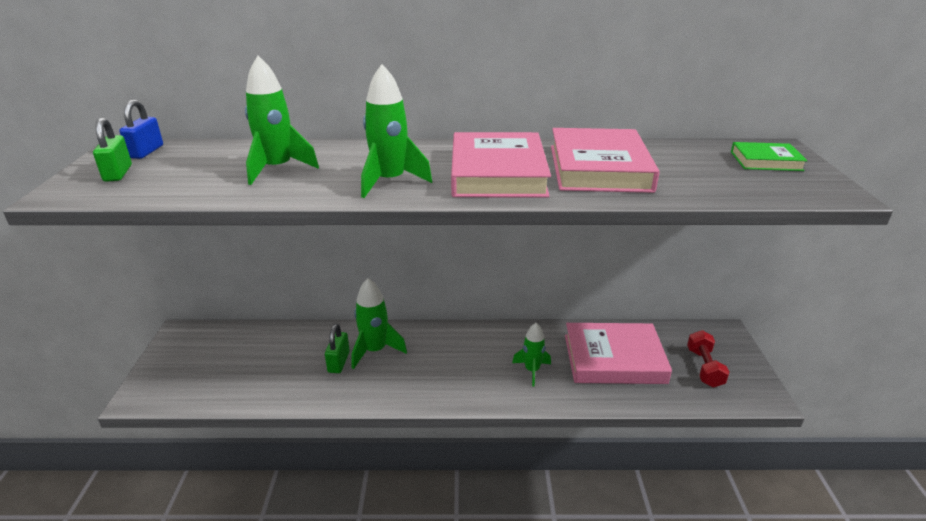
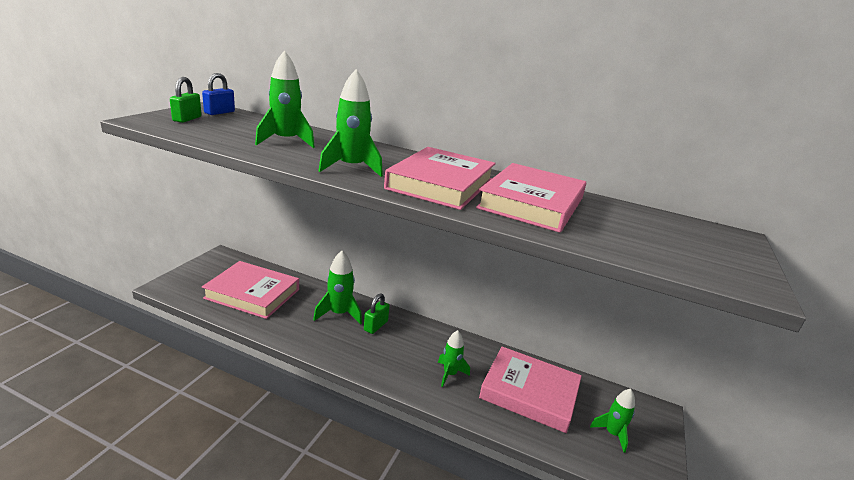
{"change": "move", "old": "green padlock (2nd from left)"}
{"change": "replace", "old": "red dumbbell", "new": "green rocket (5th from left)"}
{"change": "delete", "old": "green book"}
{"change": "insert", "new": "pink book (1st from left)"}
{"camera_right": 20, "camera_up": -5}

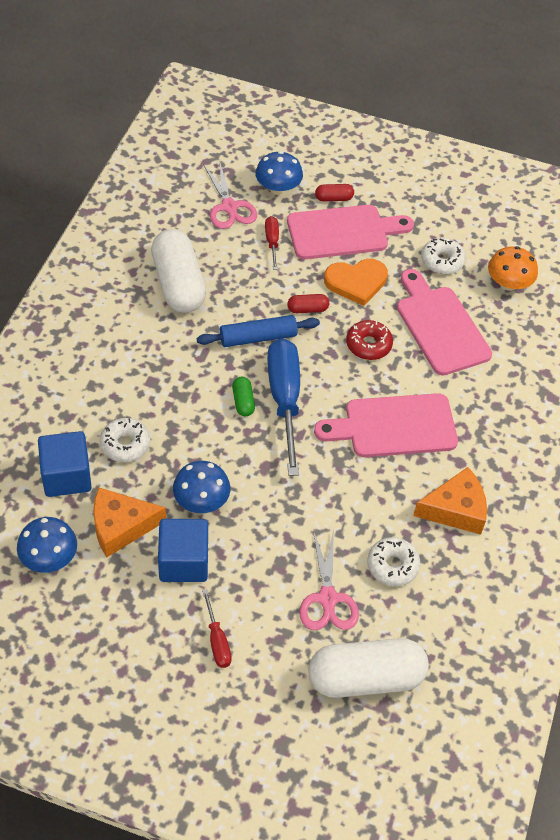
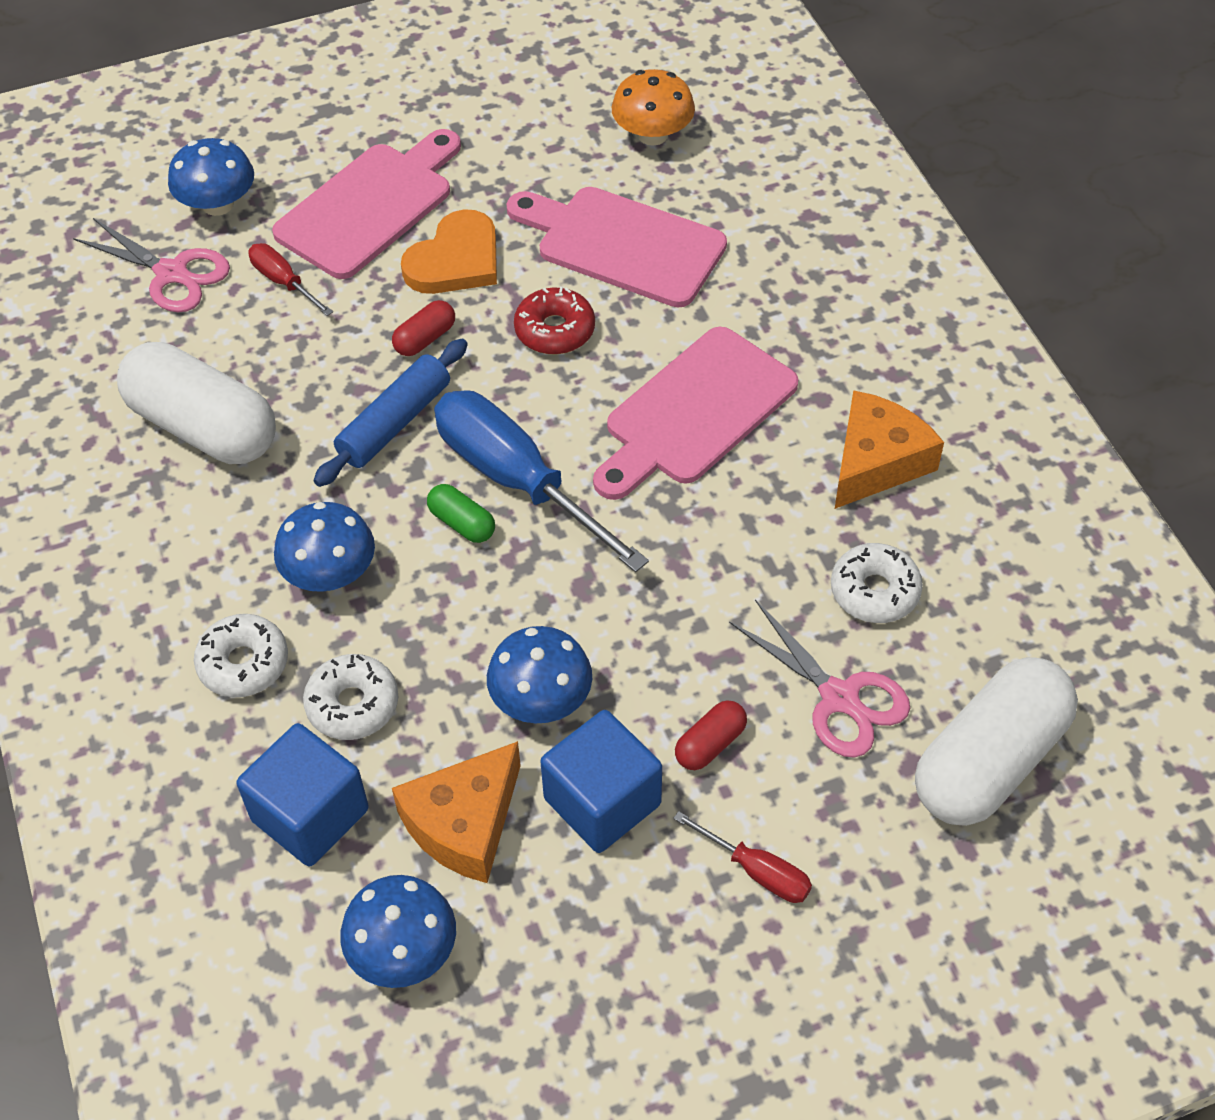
{"change": "move", "old": "red capsule (2nd from left)"}
{"change": "move", "old": "white donut (3rd from left in the first image)", "new": "white donut (1st from left)"}
{"change": "insert", "new": "blue mushroom (2nd from left)"}
{"camera_right": -35, "camera_up": 0}

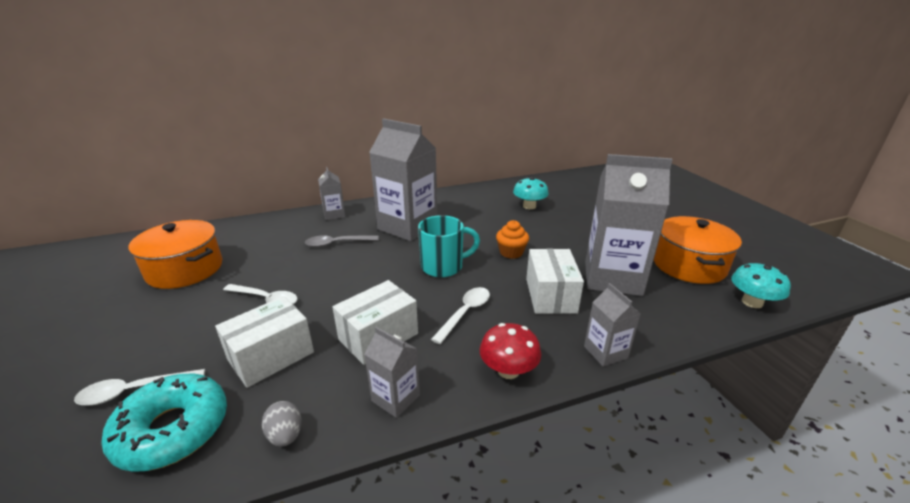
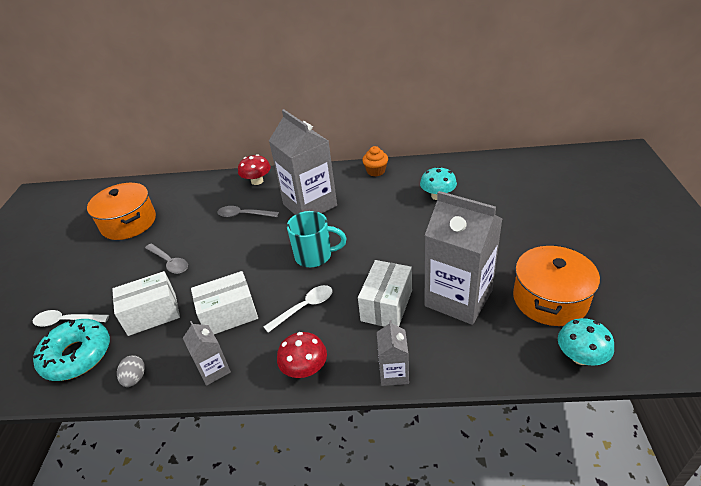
{"change": "recolor", "old": "white spoon (2nd from left)", "new": "grey spoon (1st from left)"}
{"change": "replace", "old": "grey carton (1st from left)", "new": "red mushroom (1st from left)"}
{"change": "move", "old": "orange cupcake"}
{"camera_right": 25, "camera_up": 10}

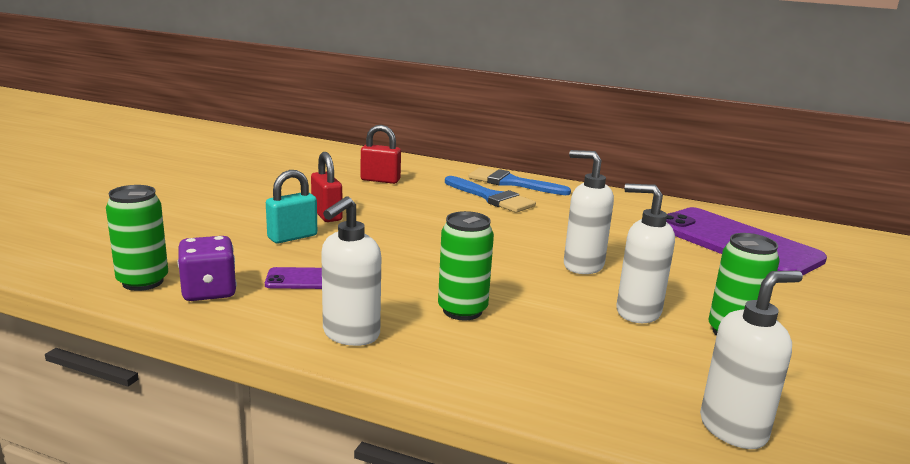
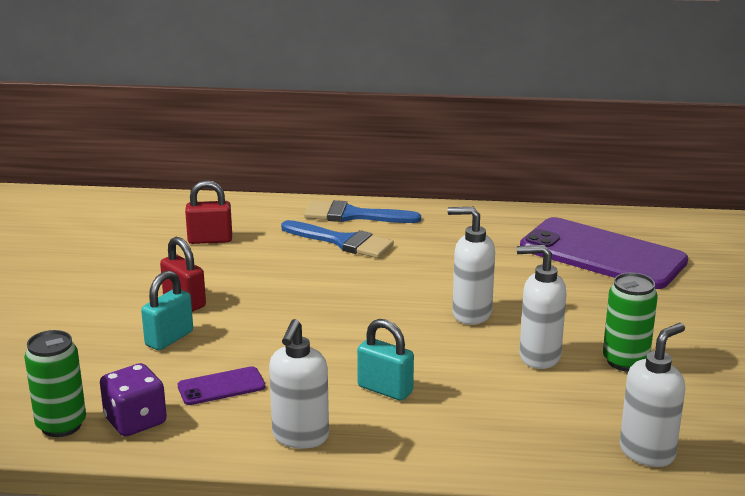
{"change": "replace", "old": "green can (2nd from left)", "new": "turquoise padlock (2nd from left)"}
{"camera_right": -15, "camera_up": 5}

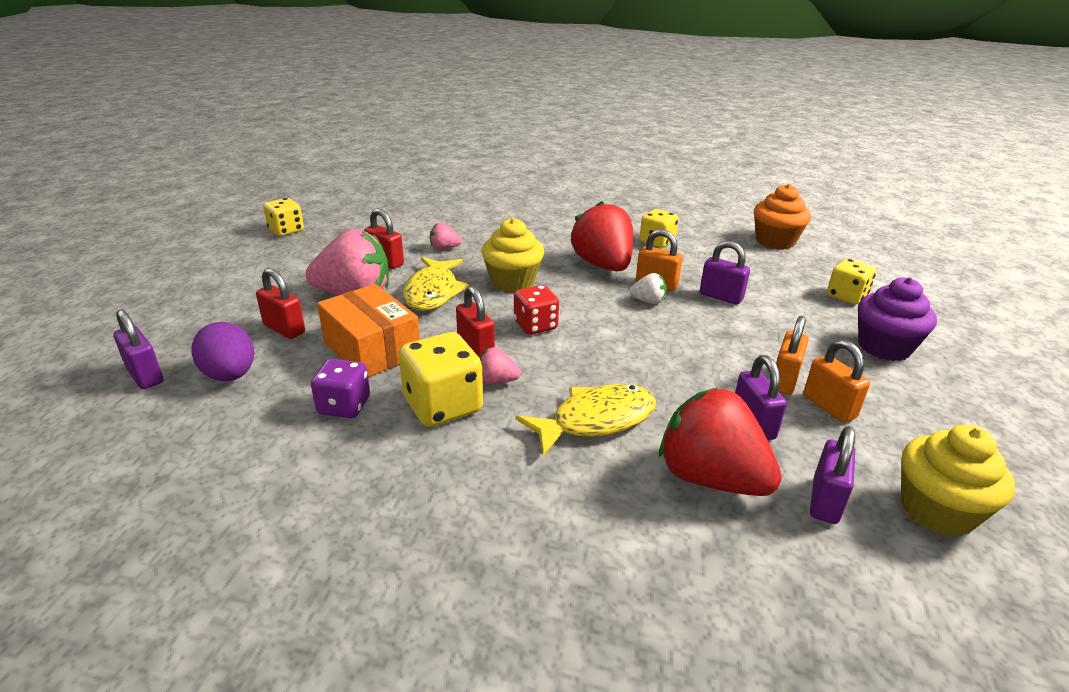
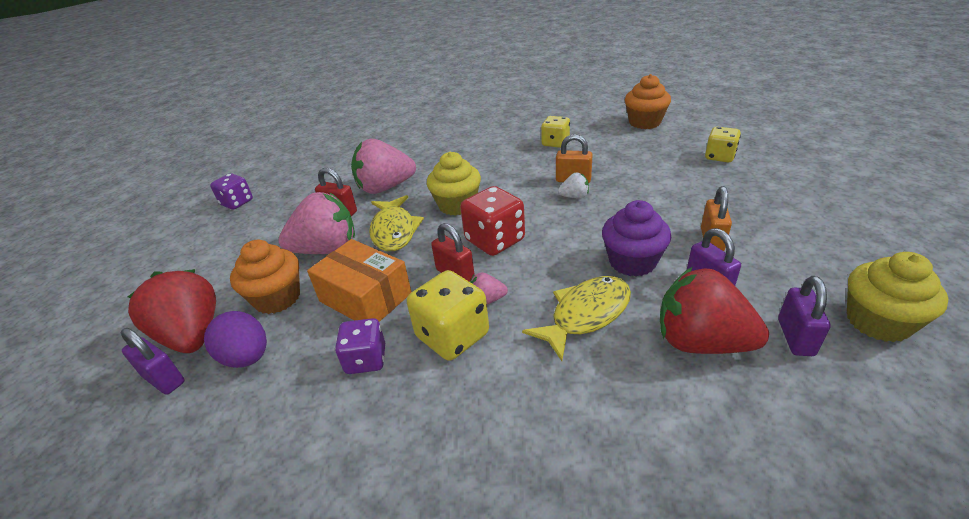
{"change": "replace", "old": "red padlock (1st from left)", "new": "orange cupcake (1st from left)"}
{"change": "recolor", "old": "yellow dice (1st from left)", "new": "purple dice (1st from left)"}
{"change": "resize", "old": "pink strawberry (2nd from left)", "factor": 2.21}
{"change": "resize", "old": "red dice", "factor": 1.52}
{"change": "move", "old": "red strawberry (1st from left)"}
{"change": "delete", "old": "purple padlock (2nd from left)"}
{"change": "delete", "old": "orange padlock (3rd from left)"}
{"change": "move", "old": "purple cupcake"}
{"camera_right": -10, "camera_up": 5}

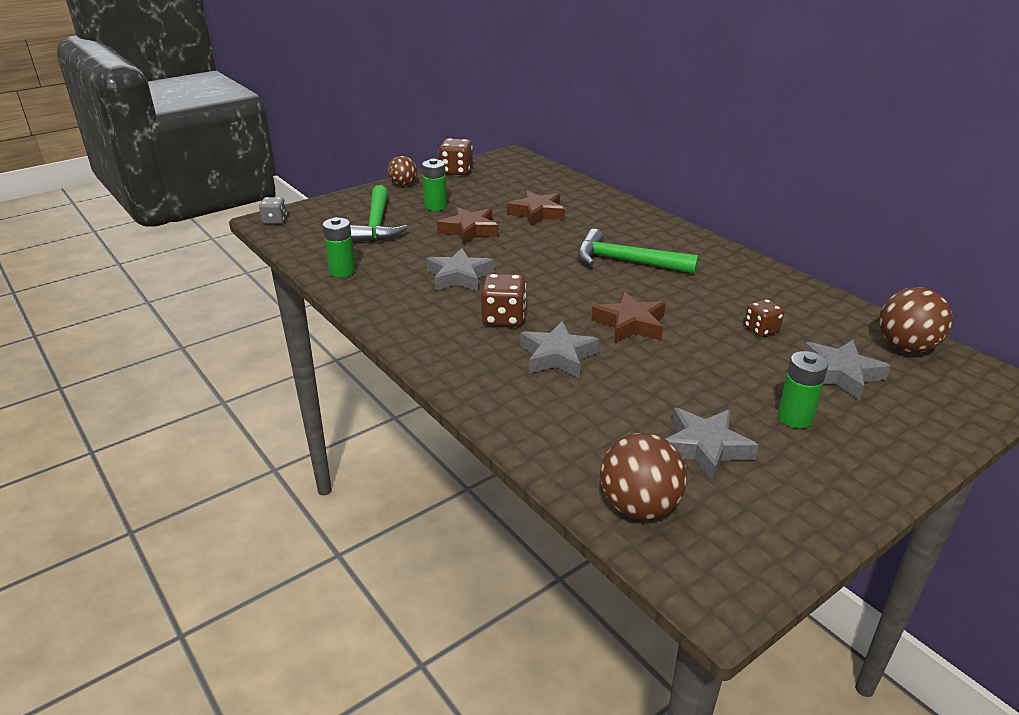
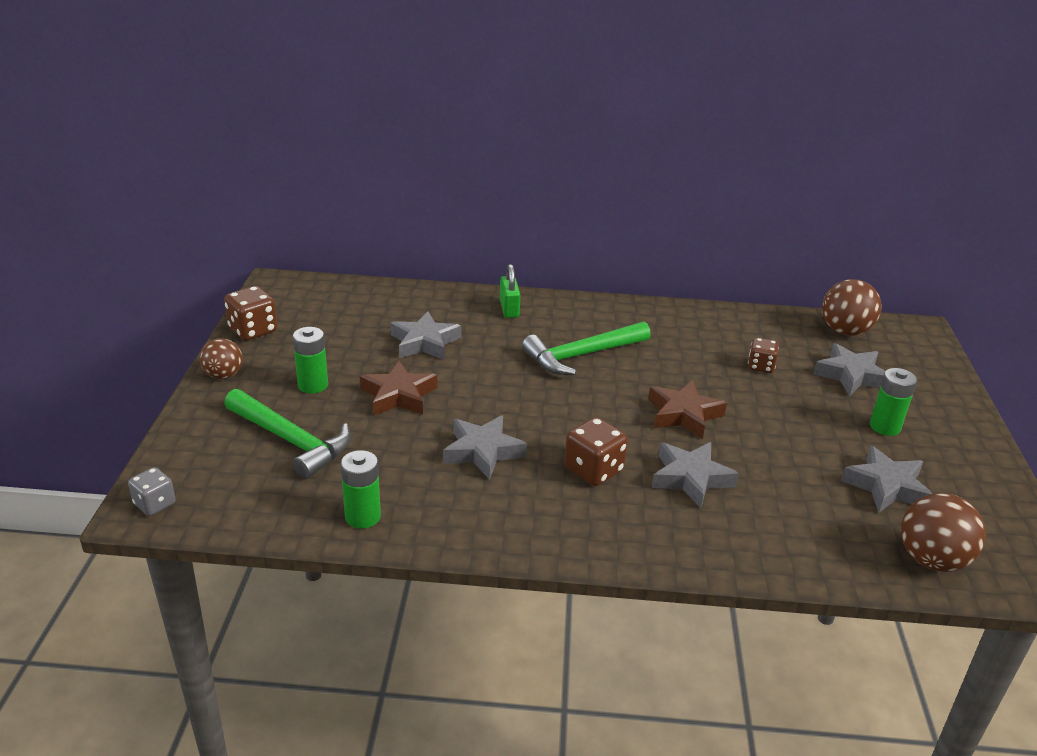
{"change": "recolor", "old": "brown star (2nd from left)", "new": "grey star (1st from left)"}
{"change": "insert", "new": "green padlock"}
{"camera_right": -50, "camera_up": 0}

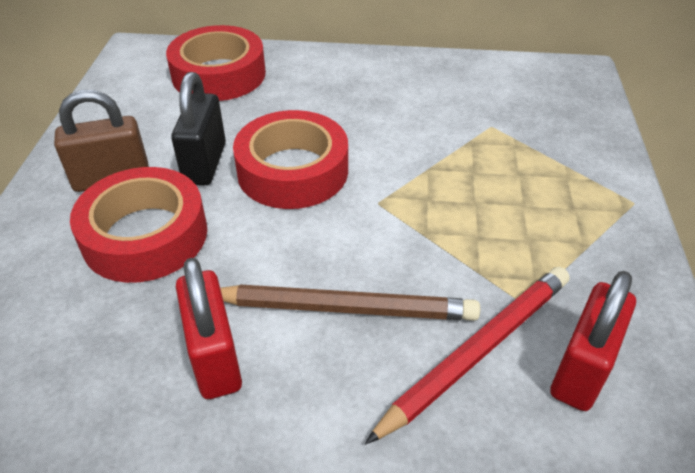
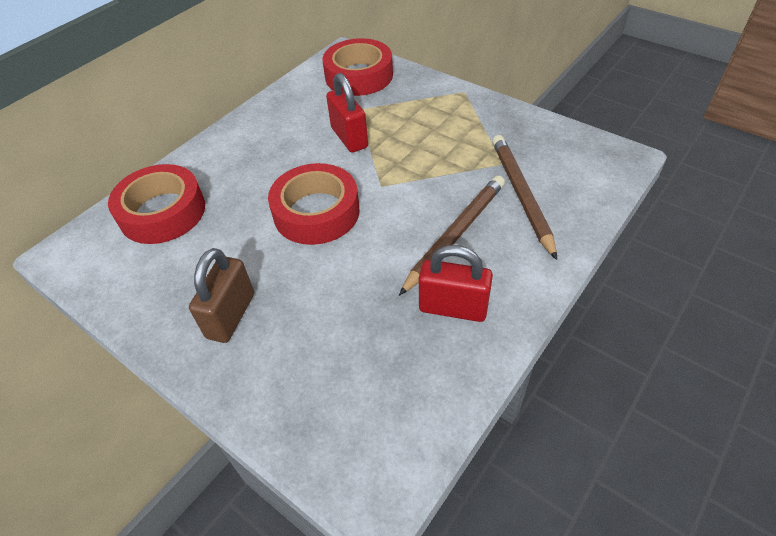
{"change": "move", "old": "red tape (1st from left in the first image)", "new": "red tape (3rd from left)"}
{"change": "delete", "old": "black padlock"}
{"change": "recolor", "old": "red pencil", "new": "brown pencil (2nd from left)"}
{"change": "move", "old": "red padlock (2nd from left in the first image)", "new": "red padlock (1st from left)"}
{"camera_right": -55, "camera_up": 5}

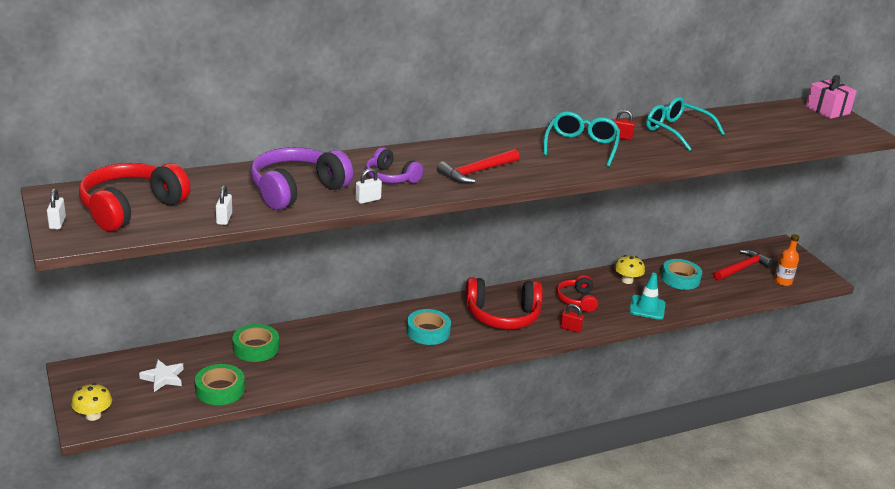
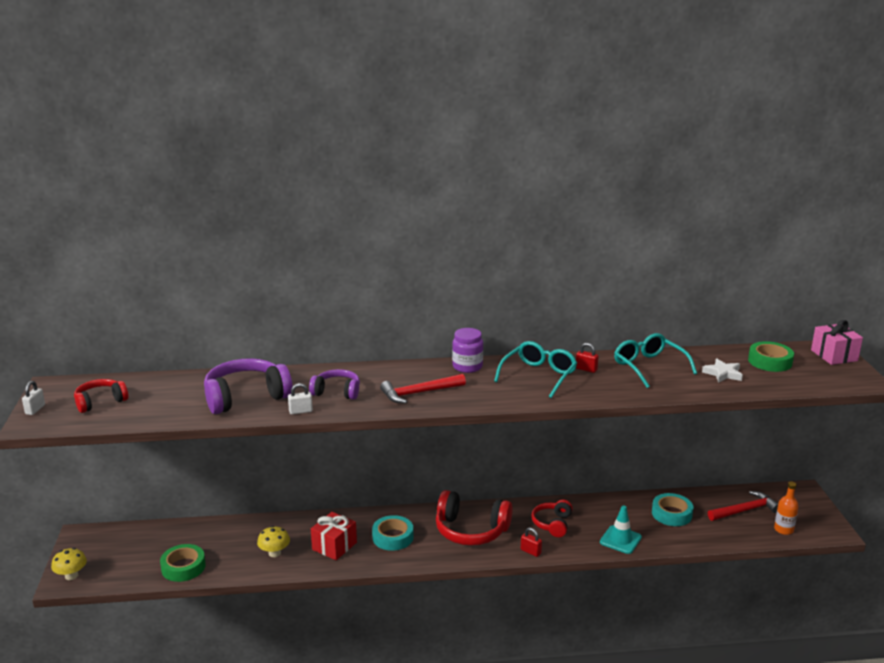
{"change": "resize", "old": "red headphones (1st from left)", "factor": 0.59}
{"change": "move", "old": "white star"}
{"change": "delete", "old": "white padlock (2nd from left)"}
{"change": "move", "old": "green tape (2nd from left)"}
{"change": "rotate", "old": "purple headphones (2nd from left)", "degrees": 135}
{"change": "move", "old": "yellow mushroom (2nd from left)"}
{"change": "insert", "new": "red gift"}
{"change": "insert", "new": "purple jar"}
{"camera_right": 20, "camera_up": -5}

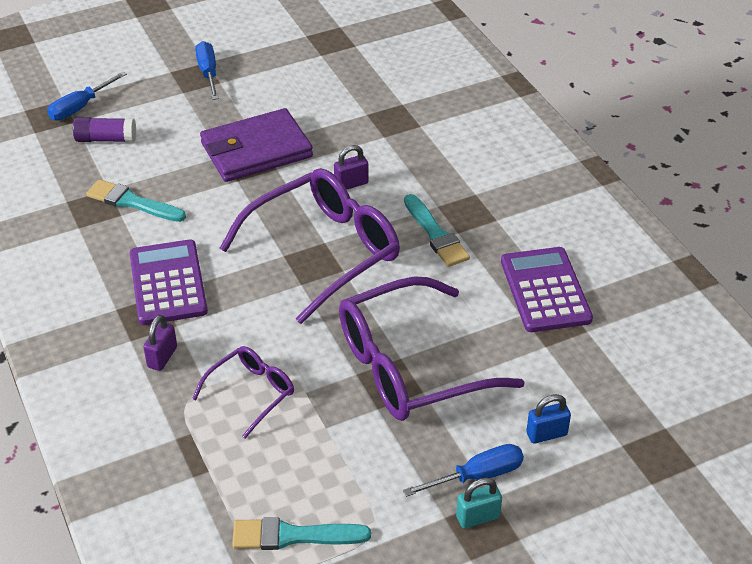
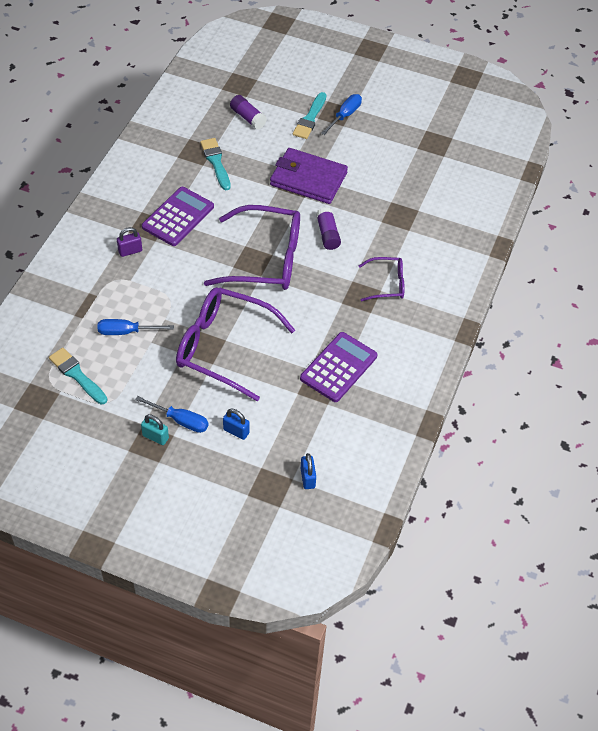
{"change": "move", "old": "blue screwdriver (1st from left)"}
{"change": "move", "old": "purple glasses (1st from left in the first image)", "new": "purple glasses (3rd from left)"}
{"change": "replace", "old": "purple padlock (2nd from left)", "new": "purple glue stick (2nd from left)"}
{"change": "move", "old": "turquoise brush (3rd from left)"}
{"change": "insert", "new": "blue padlock (2nd from left)"}
{"camera_right": 45, "camera_up": 10}

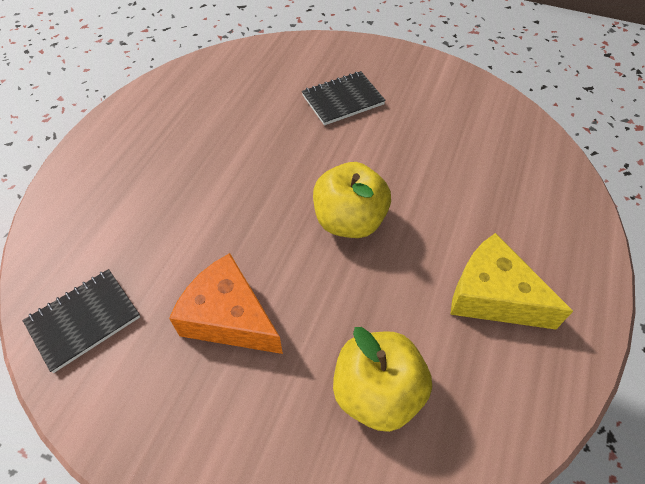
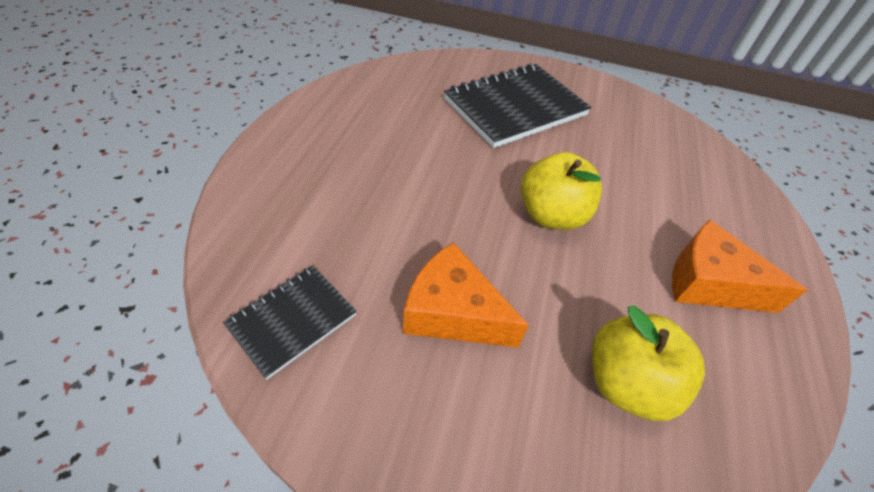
{"change": "resize", "old": "black notebook (2nd from left)", "factor": 1.79}
{"change": "recolor", "old": "yellow cheese", "new": "orange cheese (2nd from left)"}
{"camera_right": -10, "camera_up": -5}

